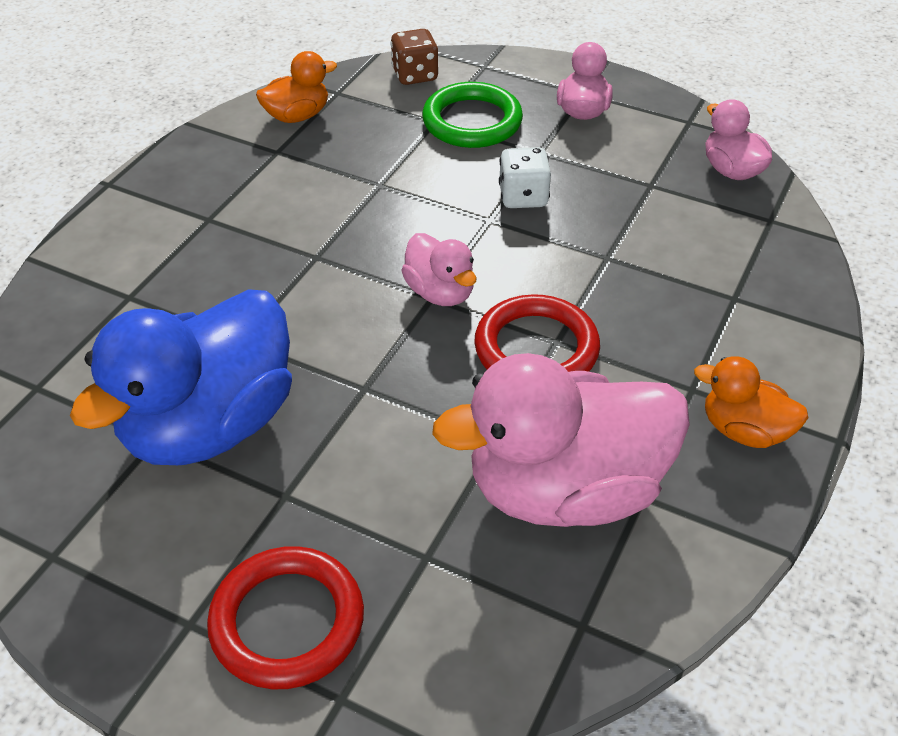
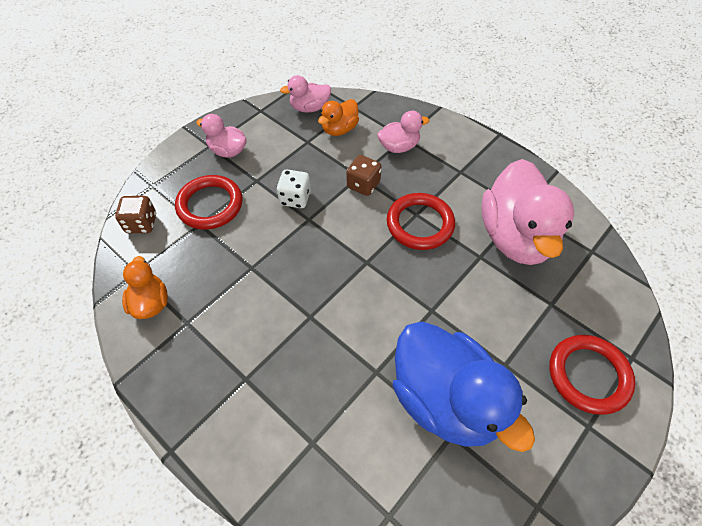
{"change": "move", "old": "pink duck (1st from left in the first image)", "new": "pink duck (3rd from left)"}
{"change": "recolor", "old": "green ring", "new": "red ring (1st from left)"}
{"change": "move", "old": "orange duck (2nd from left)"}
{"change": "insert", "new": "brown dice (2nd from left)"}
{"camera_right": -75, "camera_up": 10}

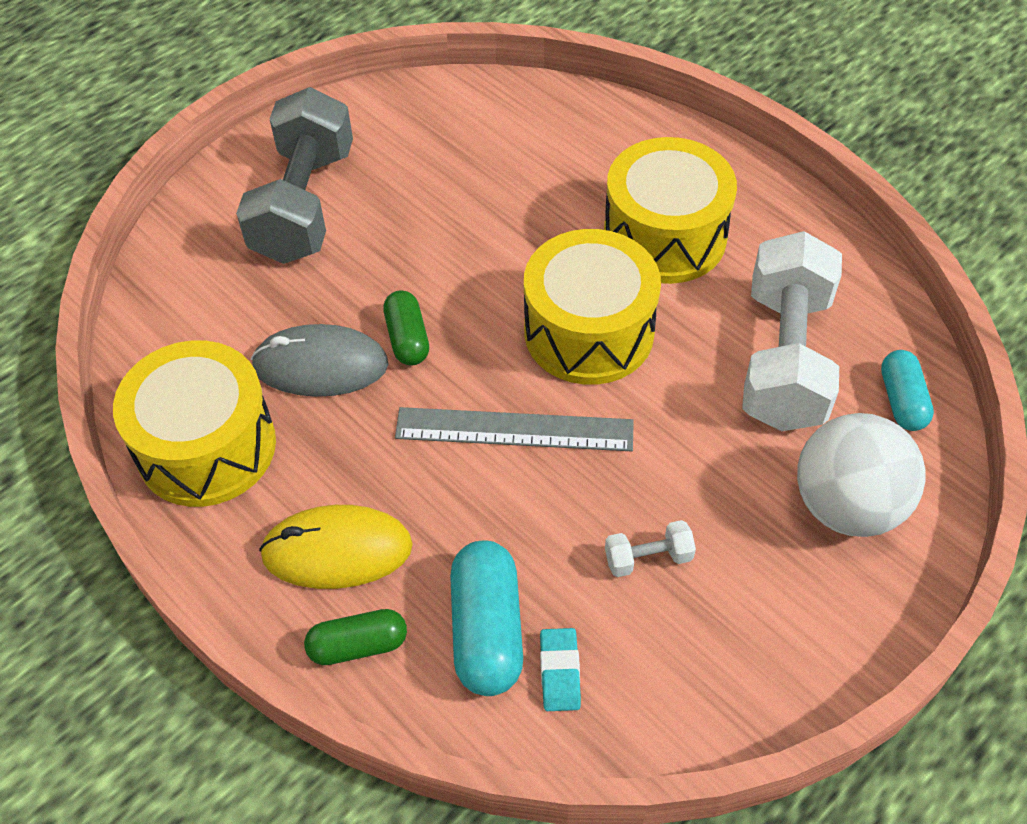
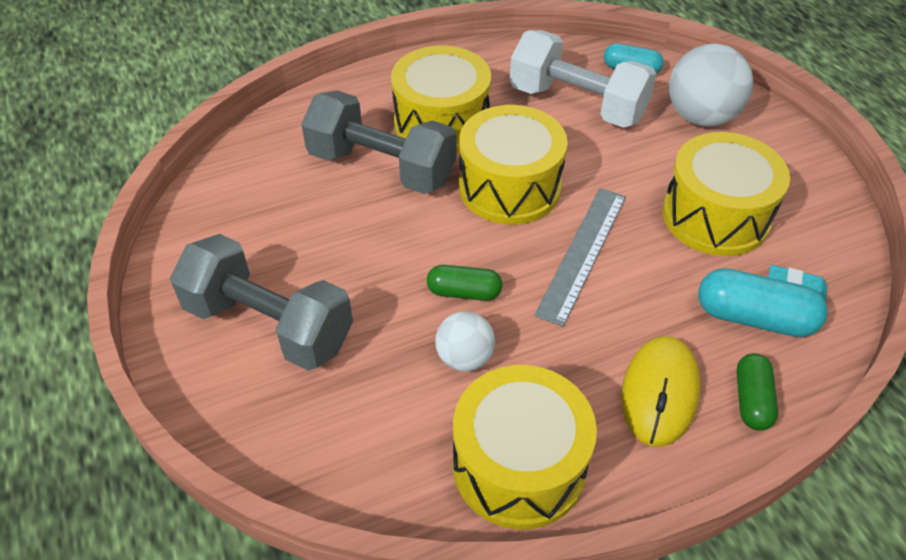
{"change": "replace", "old": "grey mouse", "new": "white ball (1st from left)"}
{"change": "replace", "old": "white dumbbell (1st from left)", "new": "yellow drum (4th from left)"}
{"change": "insert", "new": "grey dumbbell (2nd from left)"}
{"camera_right": -70, "camera_up": -5}

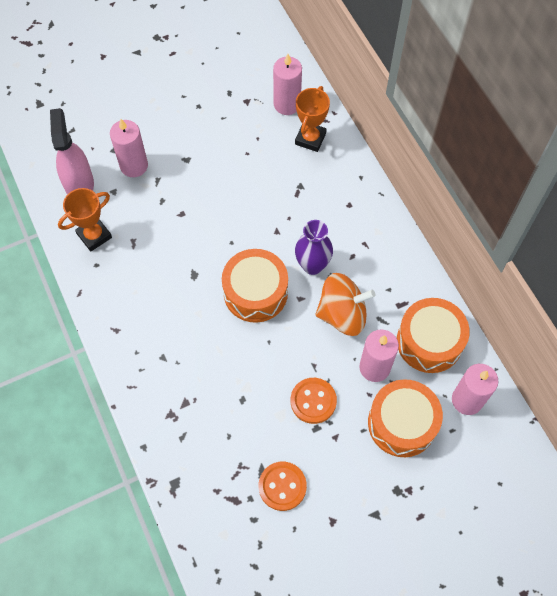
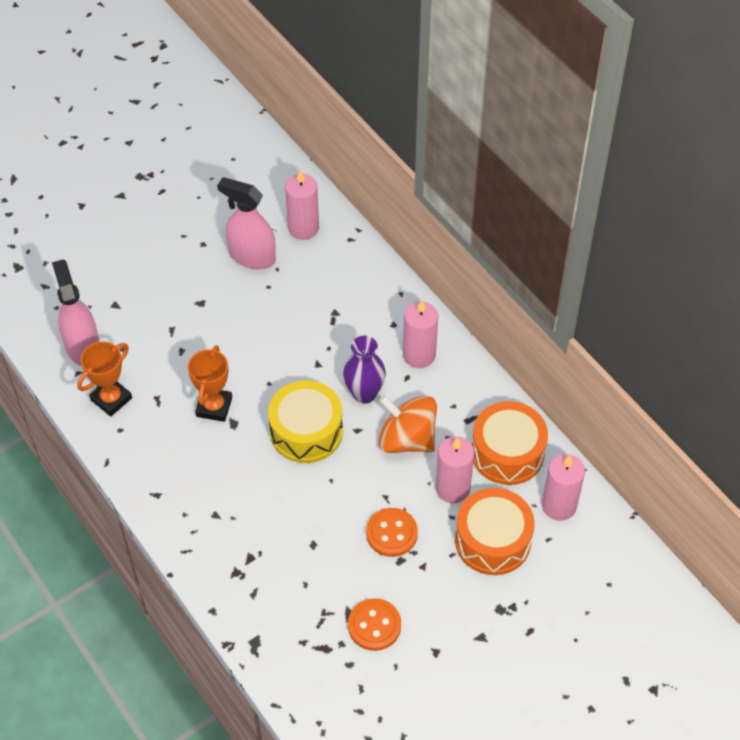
{"change": "move", "old": "pink candle (1st from left in the first image)", "new": "pink candle (2nd from left)"}
{"change": "recolor", "old": "orange drum (1st from left)", "new": "yellow drum"}
{"change": "move", "old": "orange trophy (2nd from left)"}
{"change": "rotate", "old": "orange spinning top", "degrees": -135}
{"change": "insert", "new": "pink spray bottle (2nd from left)"}
{"camera_right": -10, "camera_up": -10}

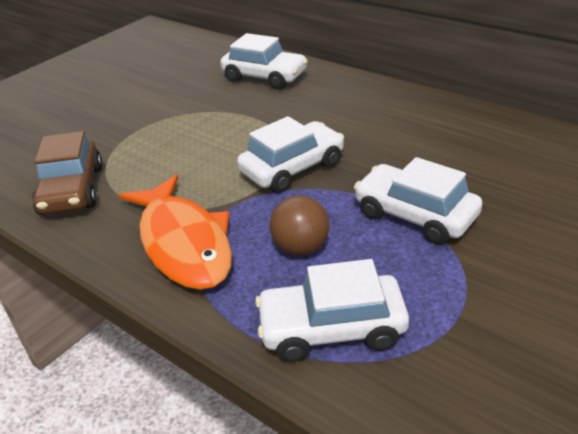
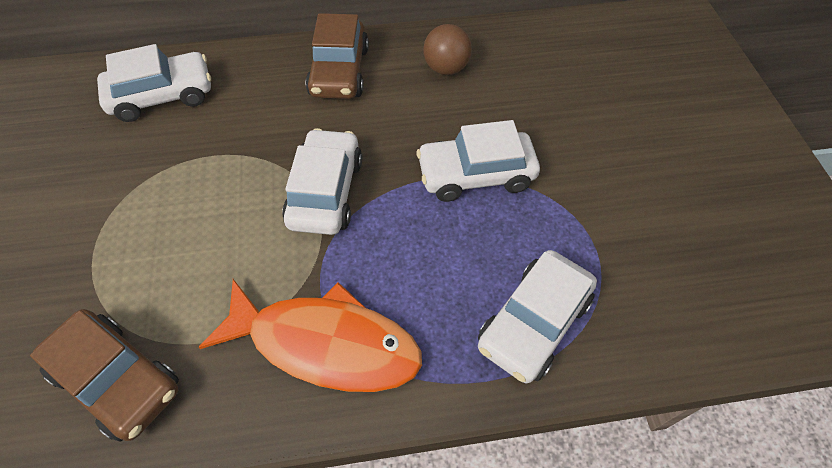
{"change": "move", "old": "brown ball"}
{"change": "insert", "new": "brown car (2nd from left)"}
{"camera_right": -50, "camera_up": 20}

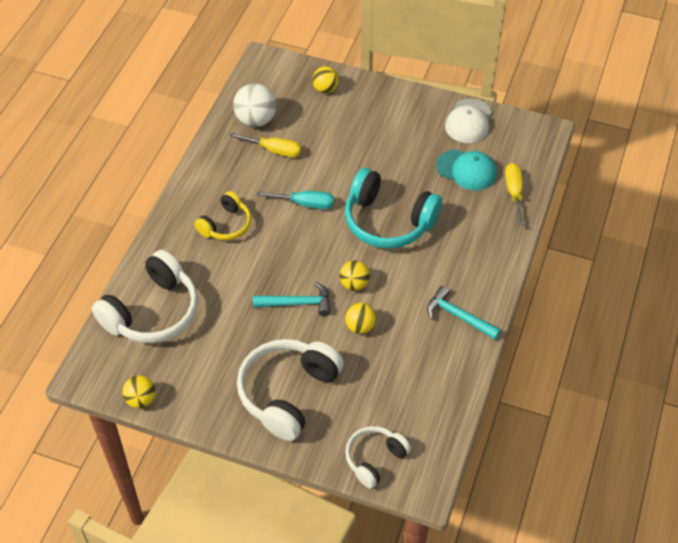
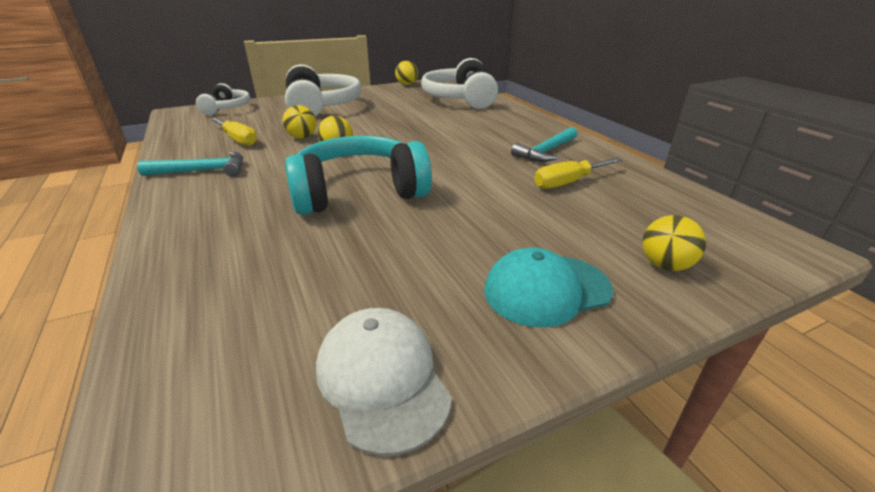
{"change": "delete", "old": "yellow headphones"}
{"change": "delete", "old": "white ball"}
{"change": "move", "old": "turquoise hammer (1st from left in the first image)", "new": "turquoise hammer (2nd from left)"}
{"change": "delete", "old": "turquoise screwdriver"}
{"change": "move", "old": "turquoise cap"}
{"change": "move", "old": "yellow screwdriver (2nd from left in the first image)", "new": "yellow screwdriver (1st from left)"}
{"camera_right": 135, "camera_up": -20}

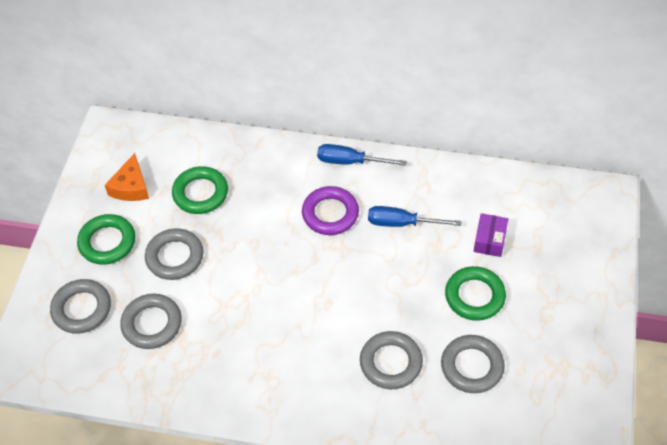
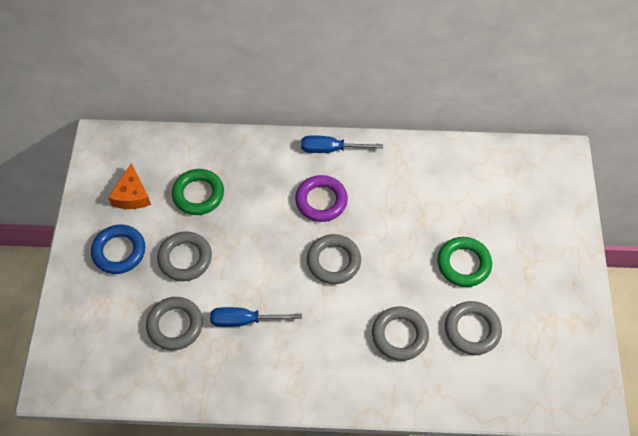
{"change": "move", "old": "grey ring (1st from left in the first image)", "new": "grey ring (3rd from left)"}
{"change": "recolor", "old": "green ring (1st from left)", "new": "blue ring"}
{"change": "move", "old": "blue screwdriver (2nd from left in the first image)", "new": "blue screwdriver (1st from left)"}
{"change": "delete", "old": "purple box"}
{"camera_right": -10, "camera_up": 5}

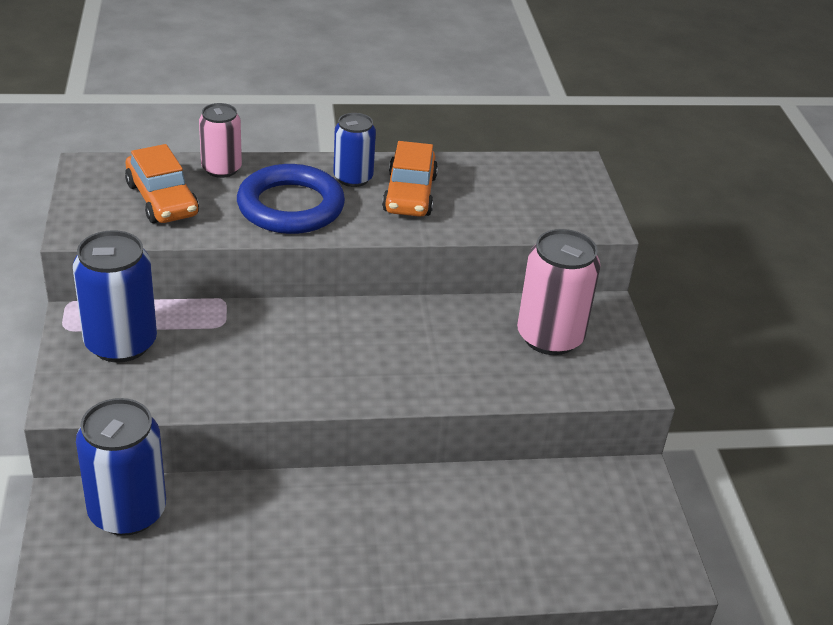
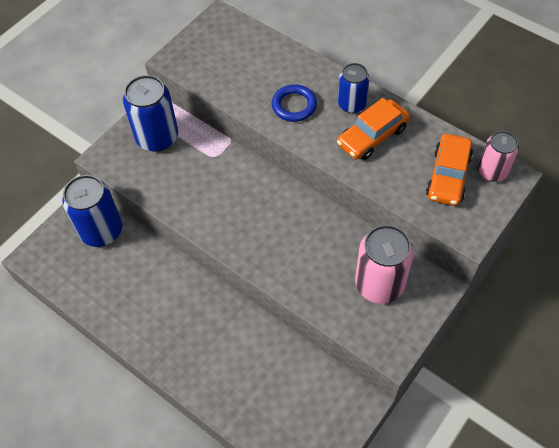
{"change": "move", "old": "orange car (1st from left in the first image)", "new": "orange car (2nd from left)"}
{"change": "move", "old": "pink can (1st from left in the first image)", "new": "pink can (2nd from left)"}
{"change": "resize", "old": "blue ring", "factor": 0.61}
{"camera_right": 50, "camera_up": 20}

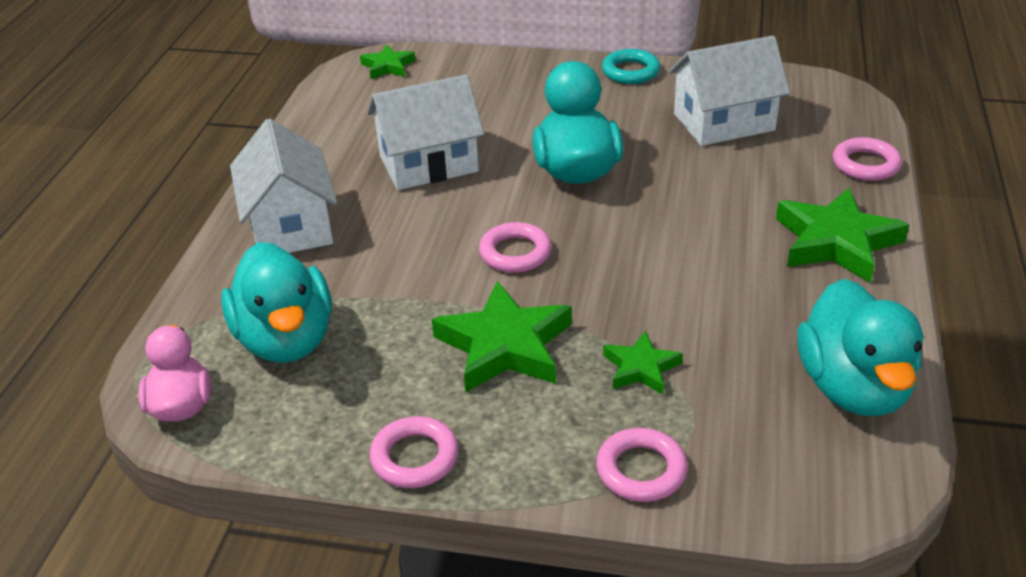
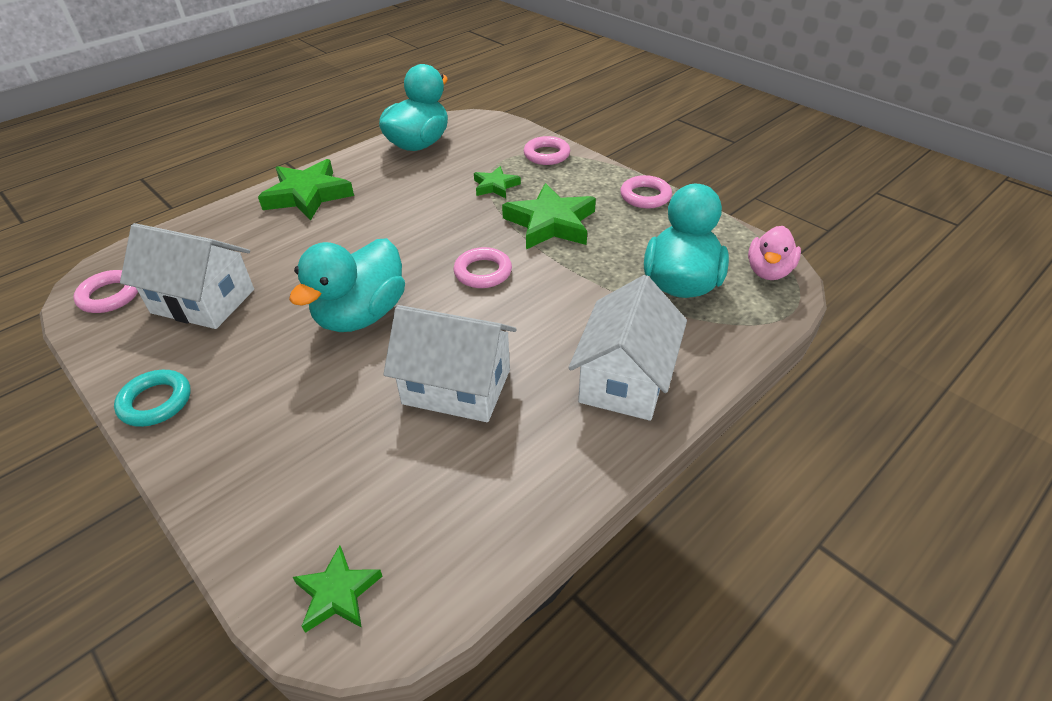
{"change": "move", "old": "pink ring (4th from left in the first image)", "new": "pink ring (1st from left)"}
{"camera_right": -145, "camera_up": 5}

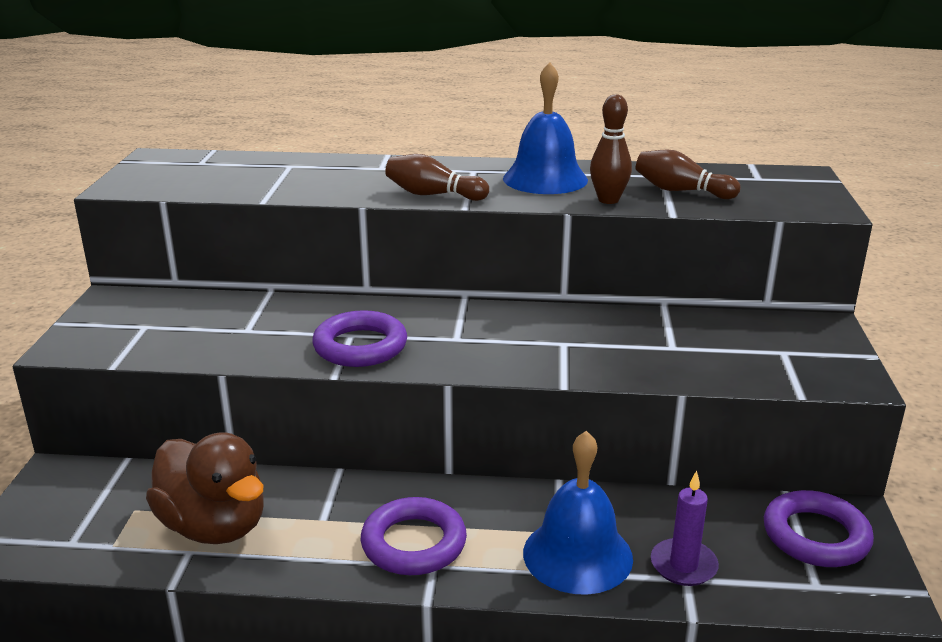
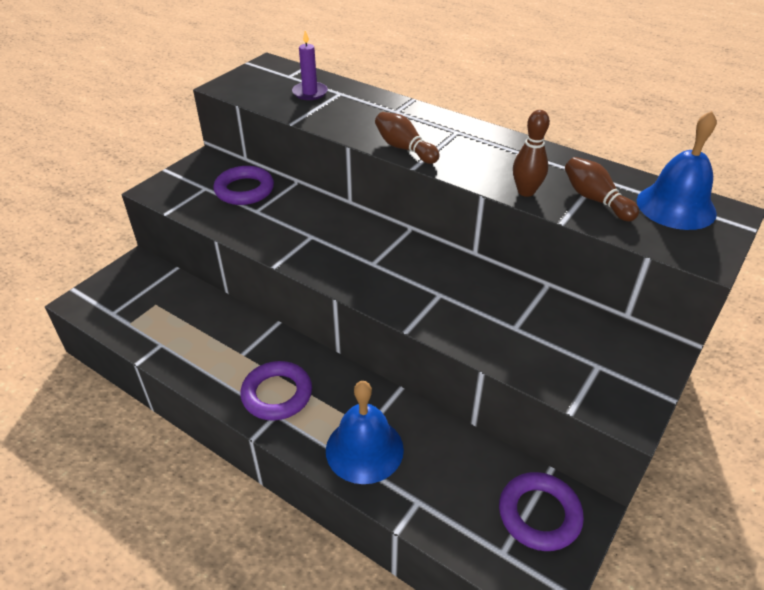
{"change": "delete", "old": "brown duck"}
{"change": "move", "old": "purple ring (1st from left)"}
{"change": "move", "old": "blue bell (1st from left in the first image)", "new": "blue bell (2nd from left)"}
{"change": "move", "old": "purple candle"}
{"camera_right": 30, "camera_up": 15}

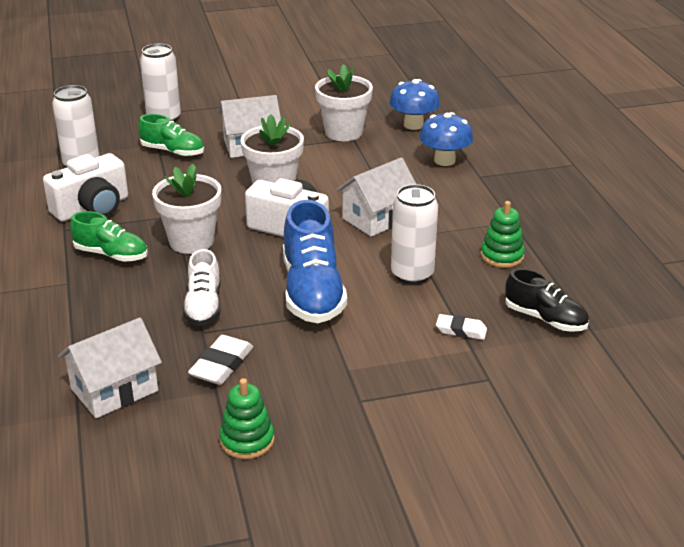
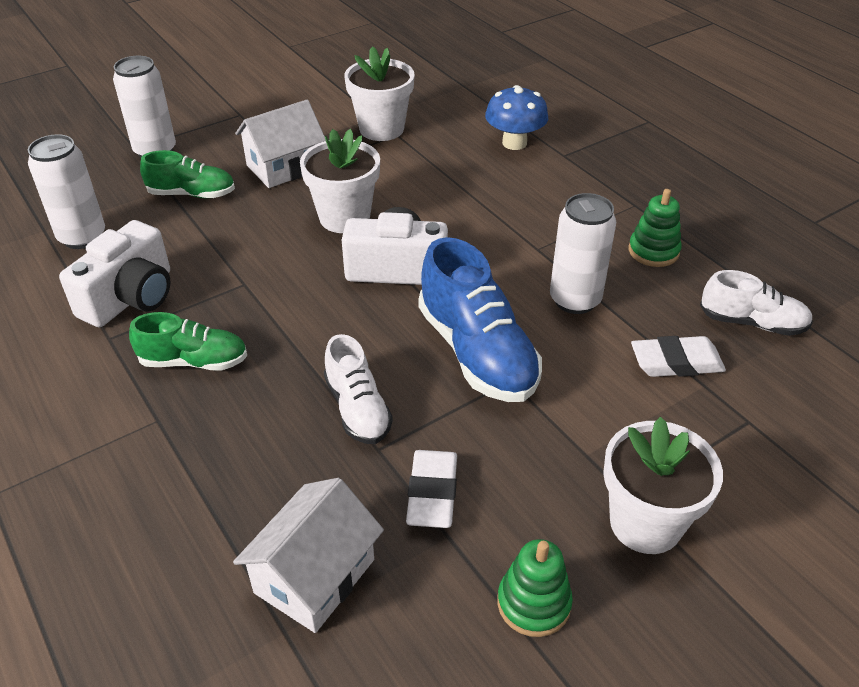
{"change": "move", "old": "white flower pot (1st from left in the first image)", "new": "white flower pot (3rd from left)"}
{"change": "delete", "old": "white house (3rd from left)"}
{"change": "delete", "old": "blue mushroom (1st from left)"}
{"change": "resize", "old": "white eraser (2nd from left)", "factor": 1.5}
{"change": "recolor", "old": "black shoe", "new": "white shoe (2nd from left)"}
{"camera_right": -20, "camera_up": 10}

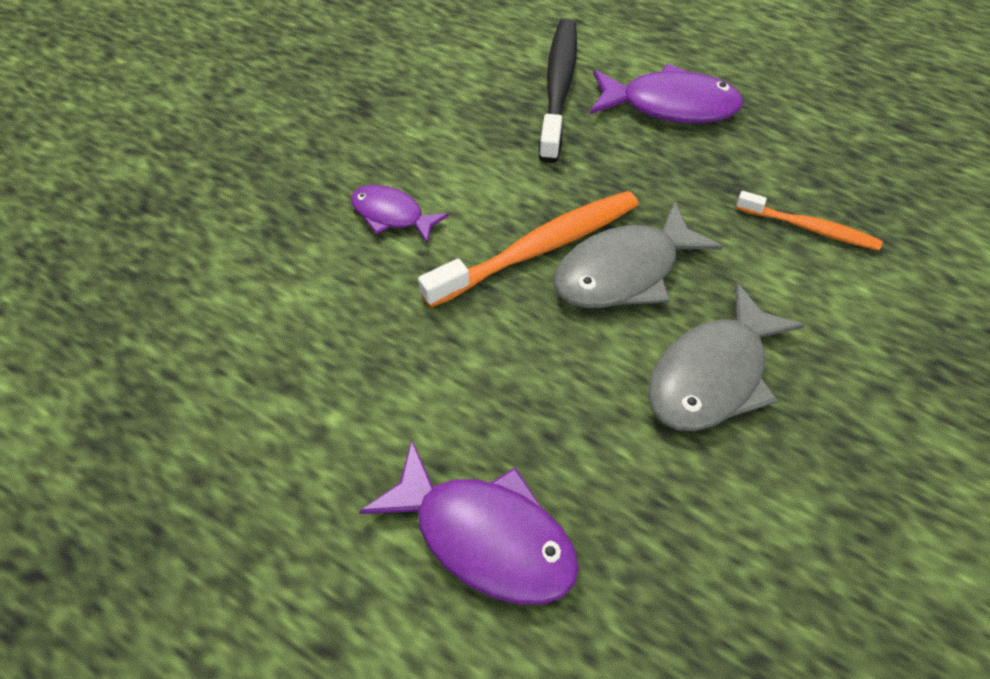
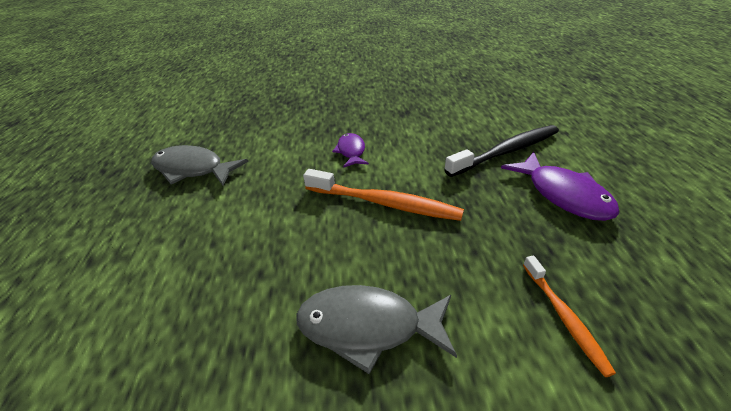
{"change": "delete", "old": "purple fish (2nd from left)"}
{"change": "move", "old": "grey fish (1st from left)"}
{"camera_right": 55, "camera_up": -15}

